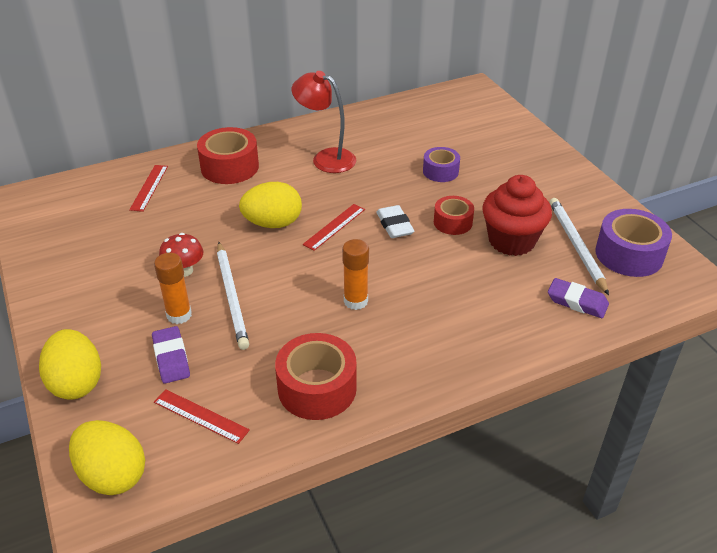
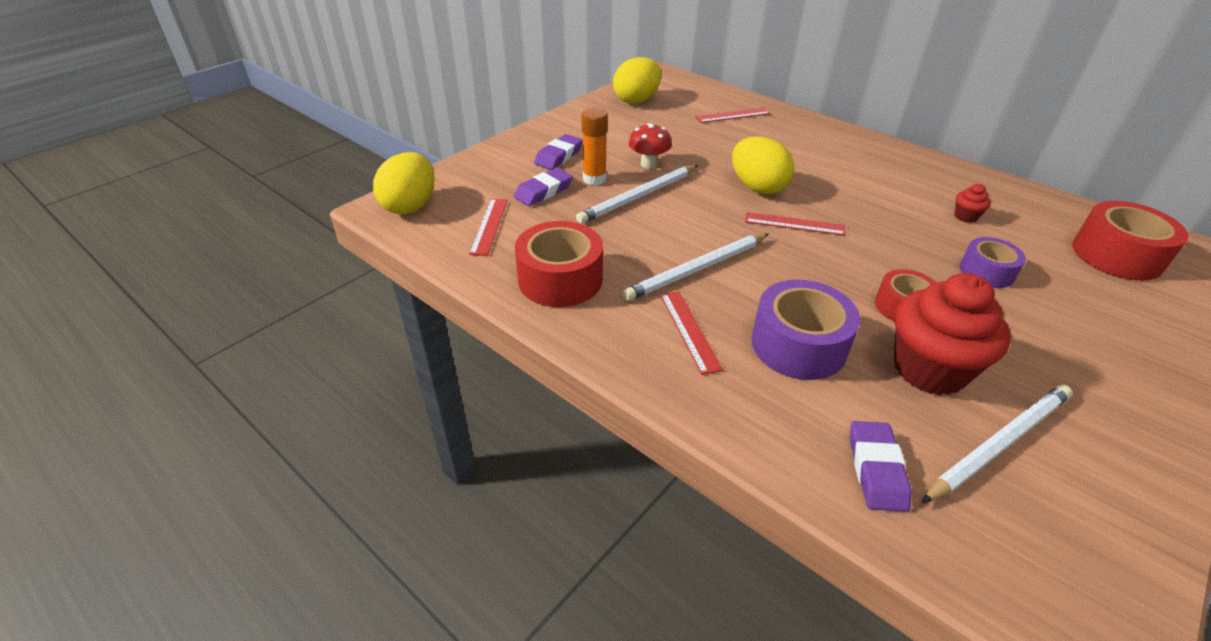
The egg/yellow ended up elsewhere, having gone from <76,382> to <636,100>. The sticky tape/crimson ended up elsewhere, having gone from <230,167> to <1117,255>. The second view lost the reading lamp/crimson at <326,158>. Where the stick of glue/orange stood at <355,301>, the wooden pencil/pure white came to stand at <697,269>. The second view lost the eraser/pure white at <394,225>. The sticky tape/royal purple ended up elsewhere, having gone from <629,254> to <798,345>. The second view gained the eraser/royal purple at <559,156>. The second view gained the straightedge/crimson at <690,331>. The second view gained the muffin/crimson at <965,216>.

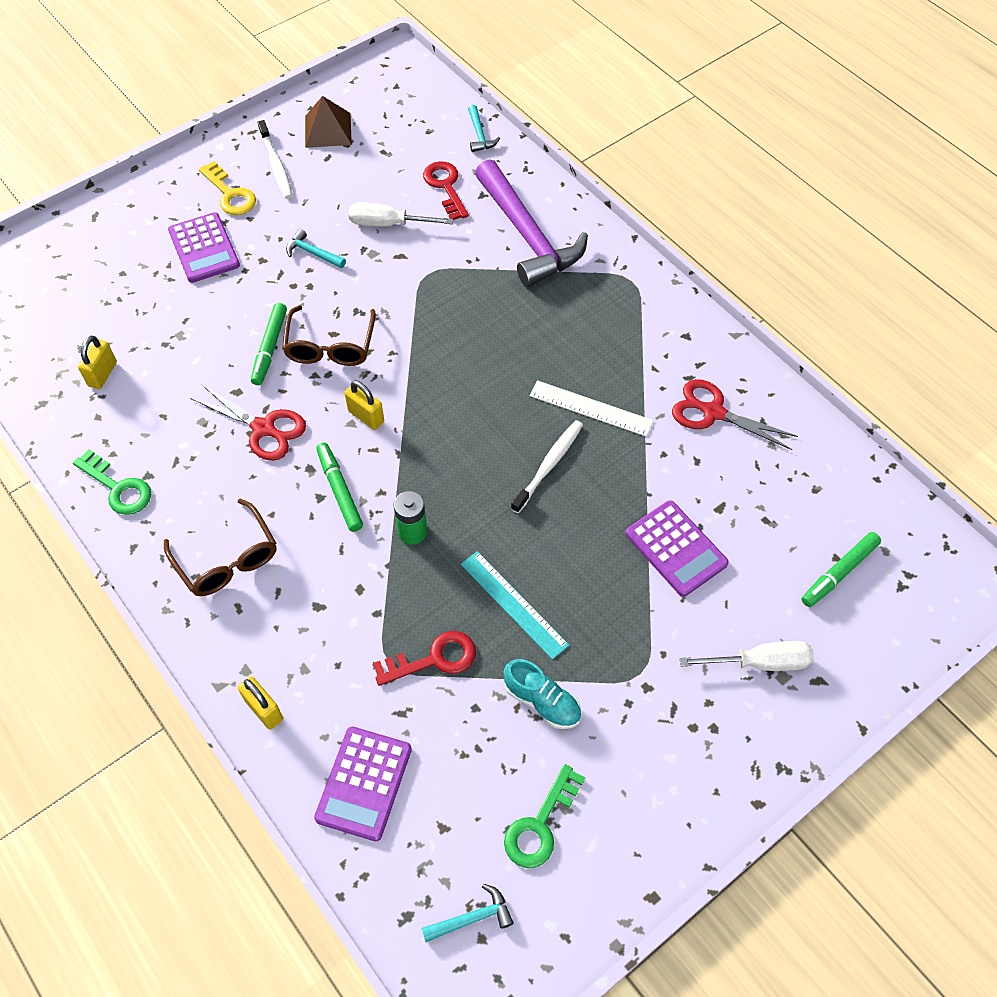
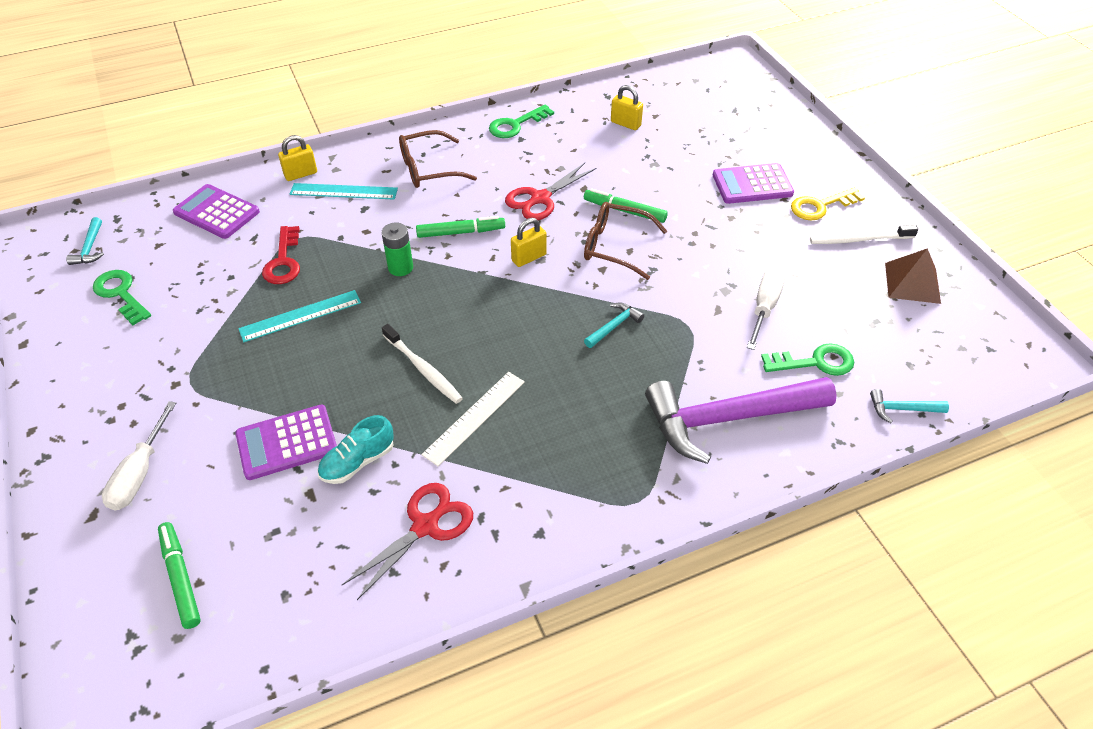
The carpenter's hammer/turquoise ended up elsewhere, having gone from <313,253> to <614,326>. What was the latchkey/crimson at <445,187> turned into the latchkey/green at <815,362>. The shoe/turquoise ended up elsewhere, having gone from <542,701> to <358,462>. The second view gained the straightedge/turquoise at <343,191>.

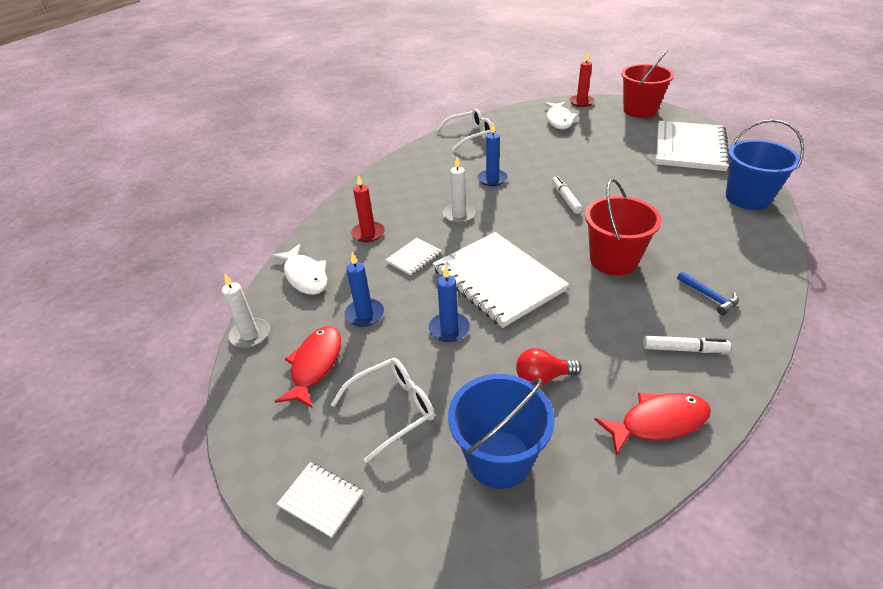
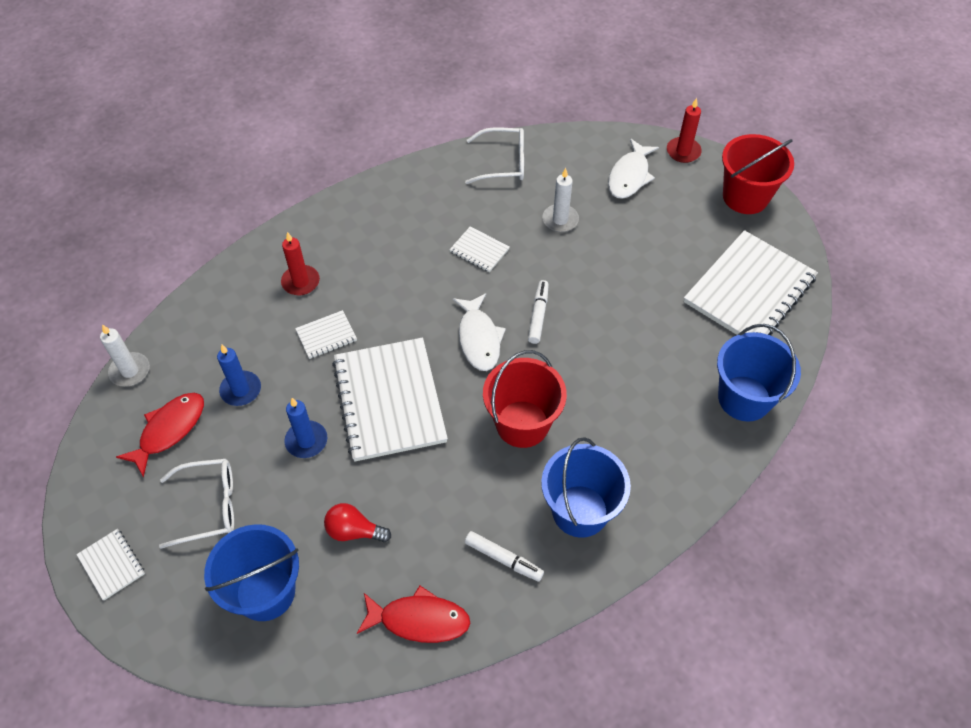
The fish/pure white ended up elsewhere, having gone from <305,276> to <479,339>. The candle/pure white ended up elsewhere, having gone from <459,215> to <560,220>. Where the candle/blue stood at <492,179>, the notepad/pure white came to stand at <479,250>. Where the carpenter's hammer/blue stood at <709,296>, the bucket/blue came to stand at <580,511>.

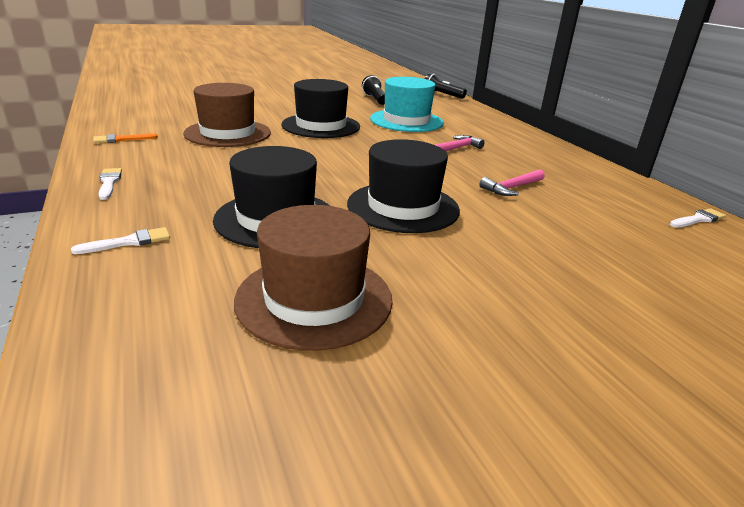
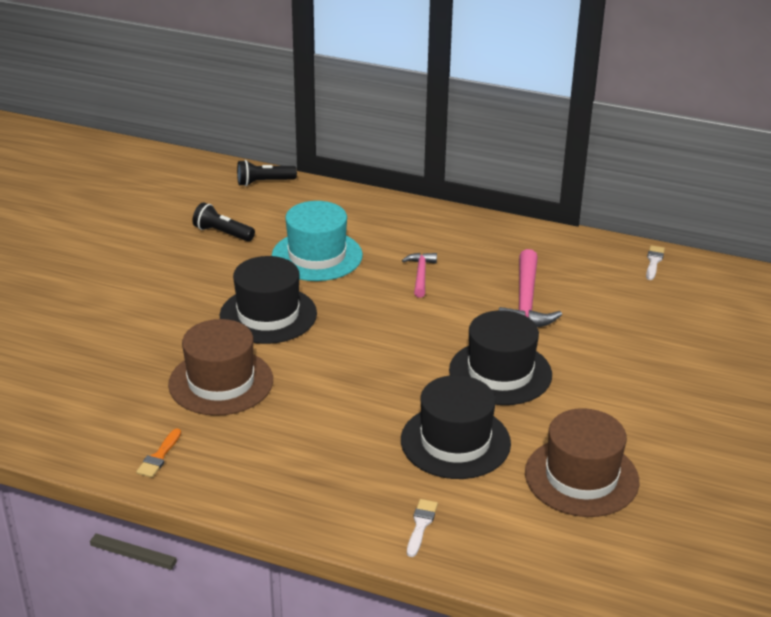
The second view lost the brush/pure white at <109,182>. The size of the carpenter's hammer/rosy at <512,188> changed by a factor of 1.71.

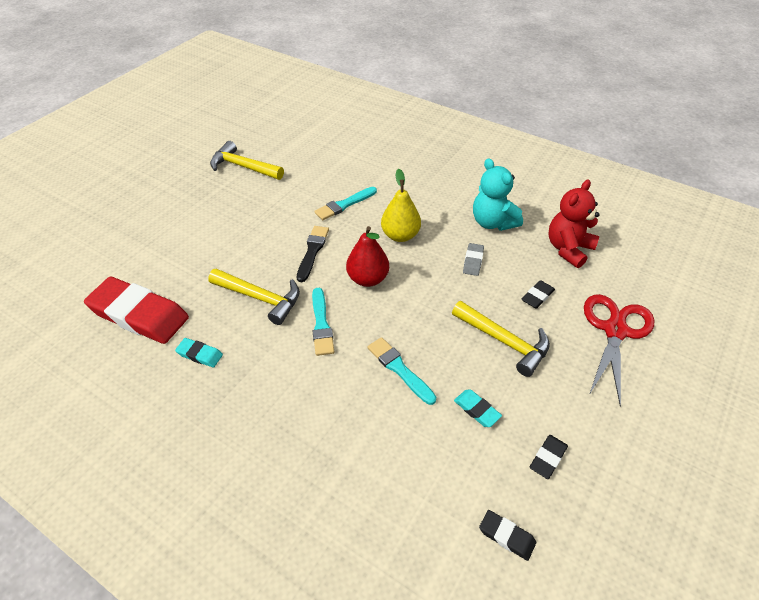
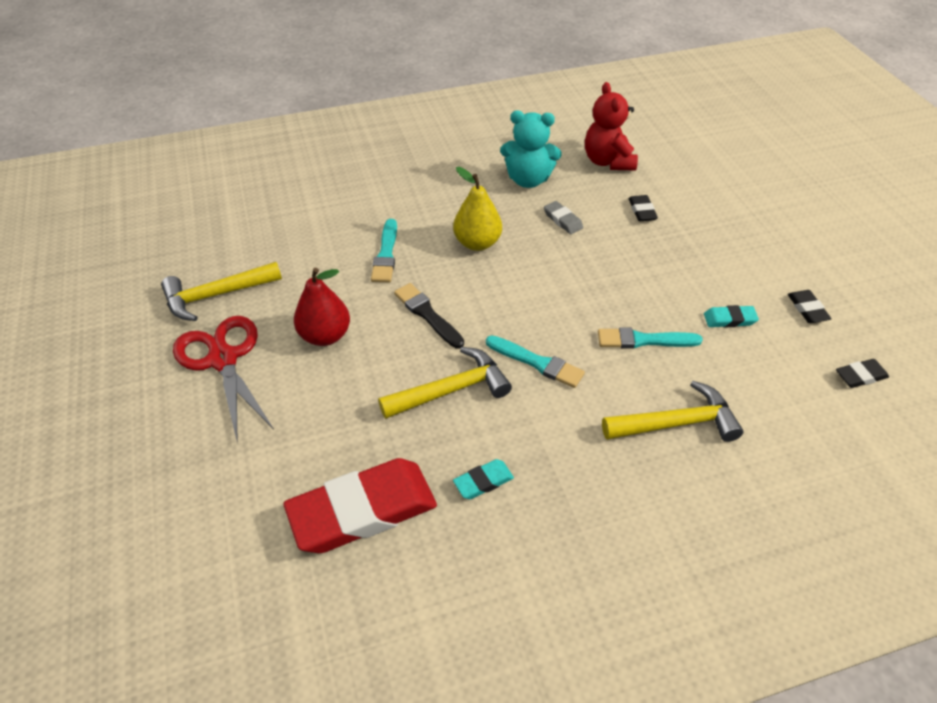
The toy pear/crimson ended up elsewhere, having gone from <368,279> to <325,336>. The carpenter's hammer/yellow ended up elsewhere, having gone from <504,341> to <676,423>. The pair of scissors/crimson ended up elsewhere, having gone from <615,330> to <223,359>.

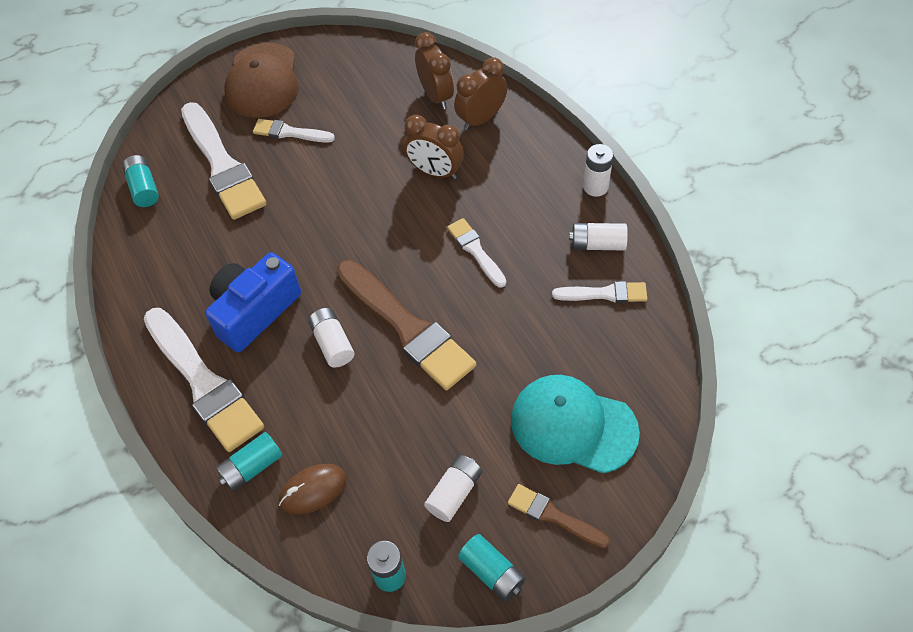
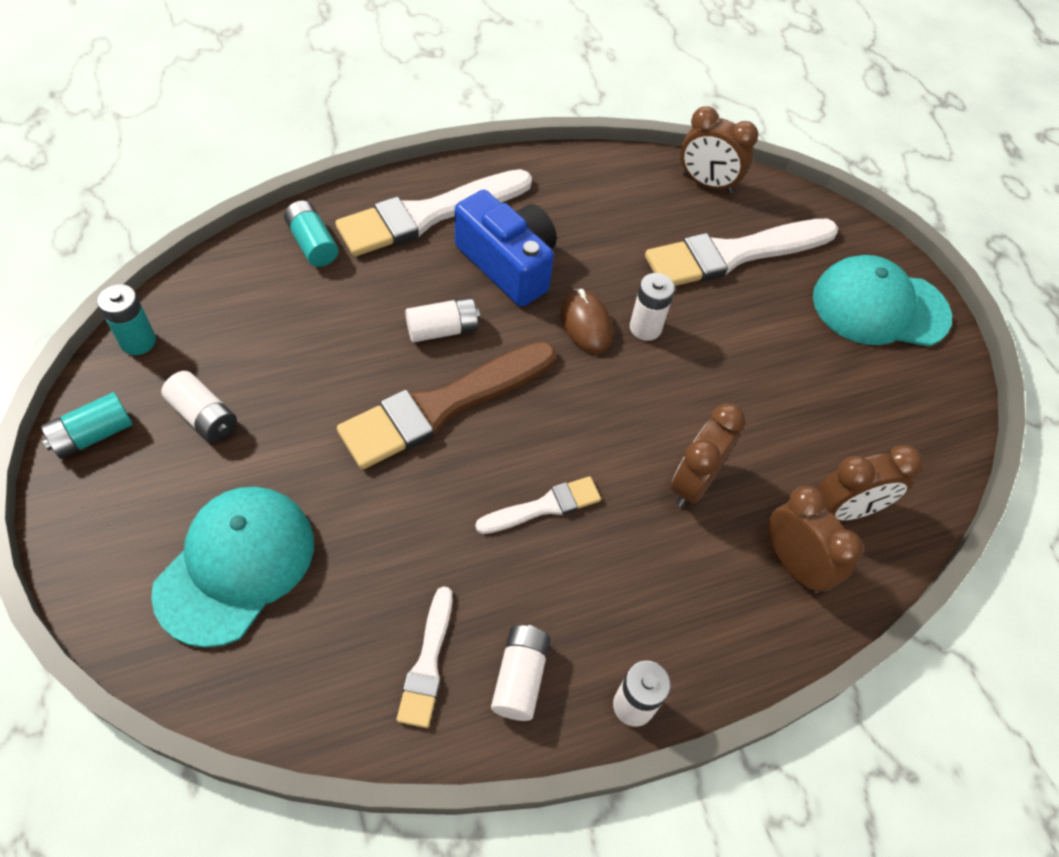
Where the power cell/turquoise stood at <144,188>, the bedside clock/dark brown came to stand at <707,183>. What was the peaked cap/dark brown at <263,81> turned into the peaked cap/turquoise at <879,307>. The second view lost the brush/pure white at <290,132>. The PC mouse/dark brown ended up elsewhere, having gone from <313,490> to <586,324>. The second view lost the brush/dark brown at <554,516>. The second view gained the power cell/pure white at <645,328>.

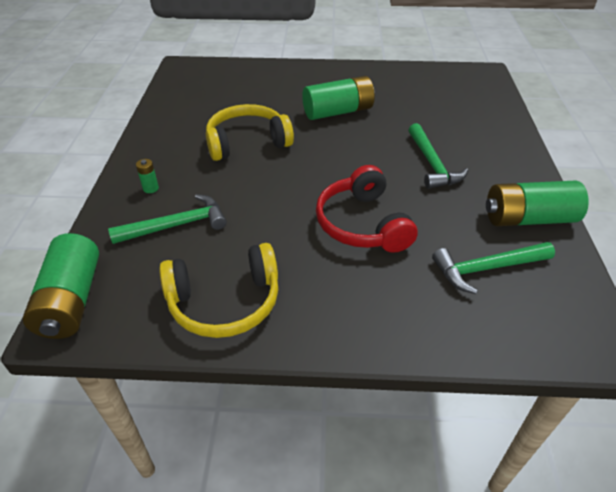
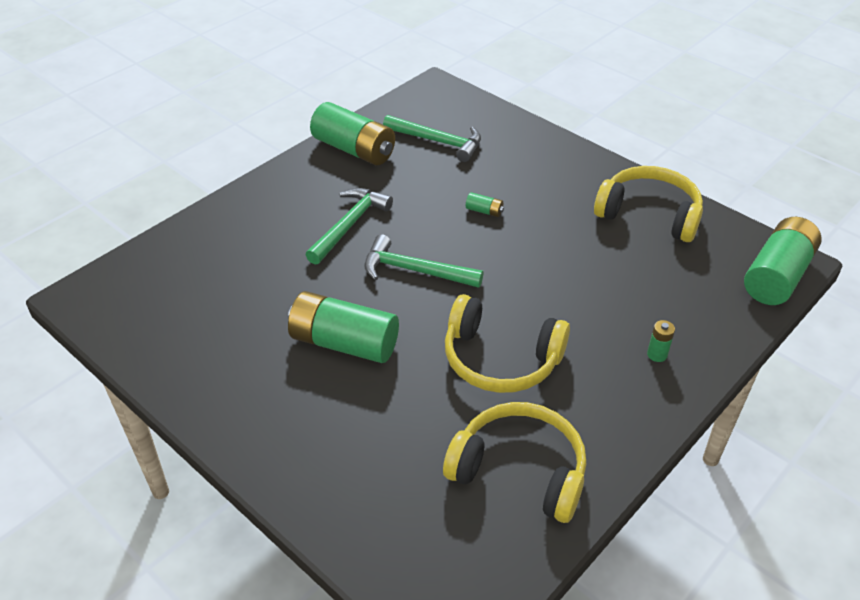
The carpenter's hammer/green ended up elsewhere, having gone from <177,225> to <414,270>. Where the headphones/crimson stood at <362,224>, the power cell/green came to stand at <484,211>. The second view gained the headphones/yellow at <519,471>.

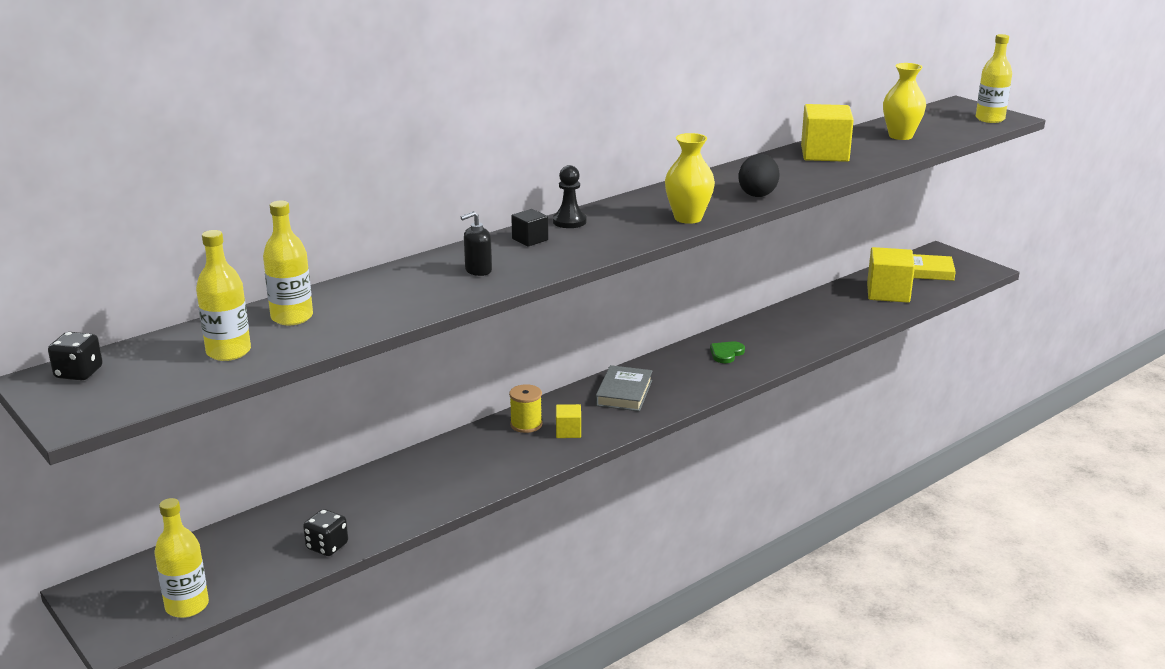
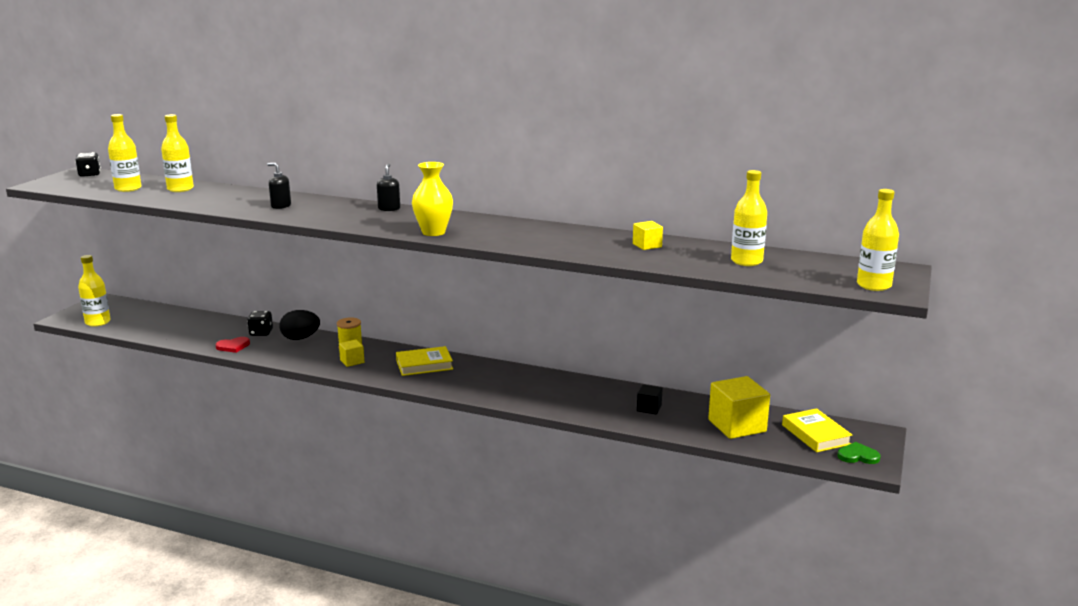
The dice/black ended up elsewhere, having gone from <327,546> to <261,333>. The cube/black ended up elsewhere, having gone from <530,239> to <649,408>. Where the chess pawn/black stood at <569,221>, the soap dispenser/black came to stand at <389,209>. What was the book/grey at <624,393> turned into the book/yellow at <424,365>. The heart shape/green ended up elsewhere, having gone from <726,353> to <858,456>. The egg/black ended up elsewhere, having gone from <758,194> to <300,338>. The size of the cube/yellow at <824,154> changed by a factor of 0.50. Where the flower vase/yellow stood at <900,136>, the flask/yellow came to stand at <746,261>. The second view gained the heart shape/crimson at <233,346>.

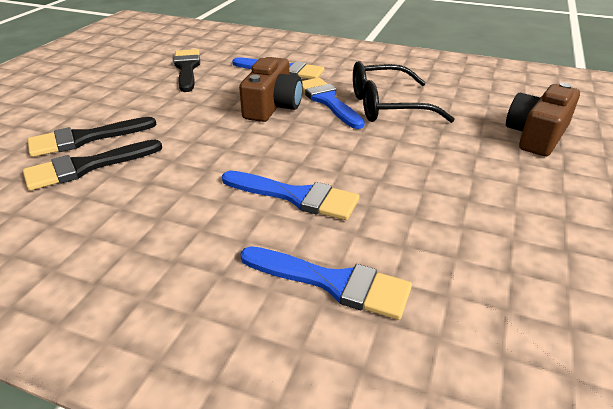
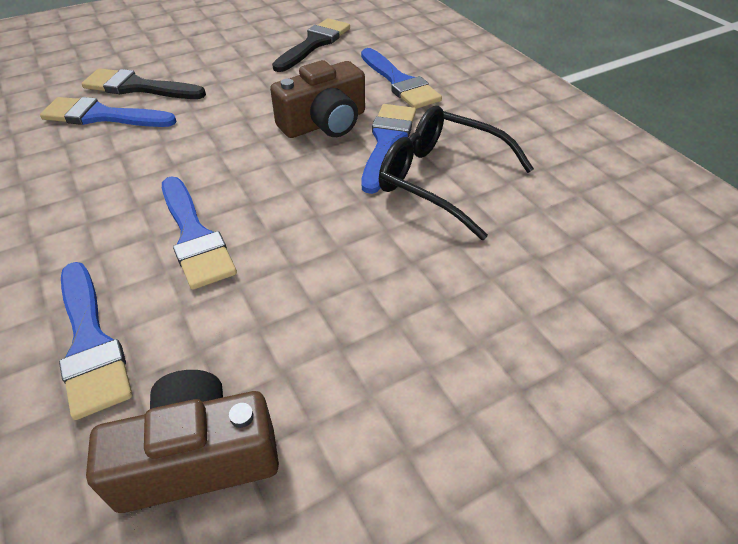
What was the brush/black at <86,167> turned into the brush/blue at <102,116>. The compact camera/dark brown ended up elsewhere, having gone from <536,135> to <198,457>.

